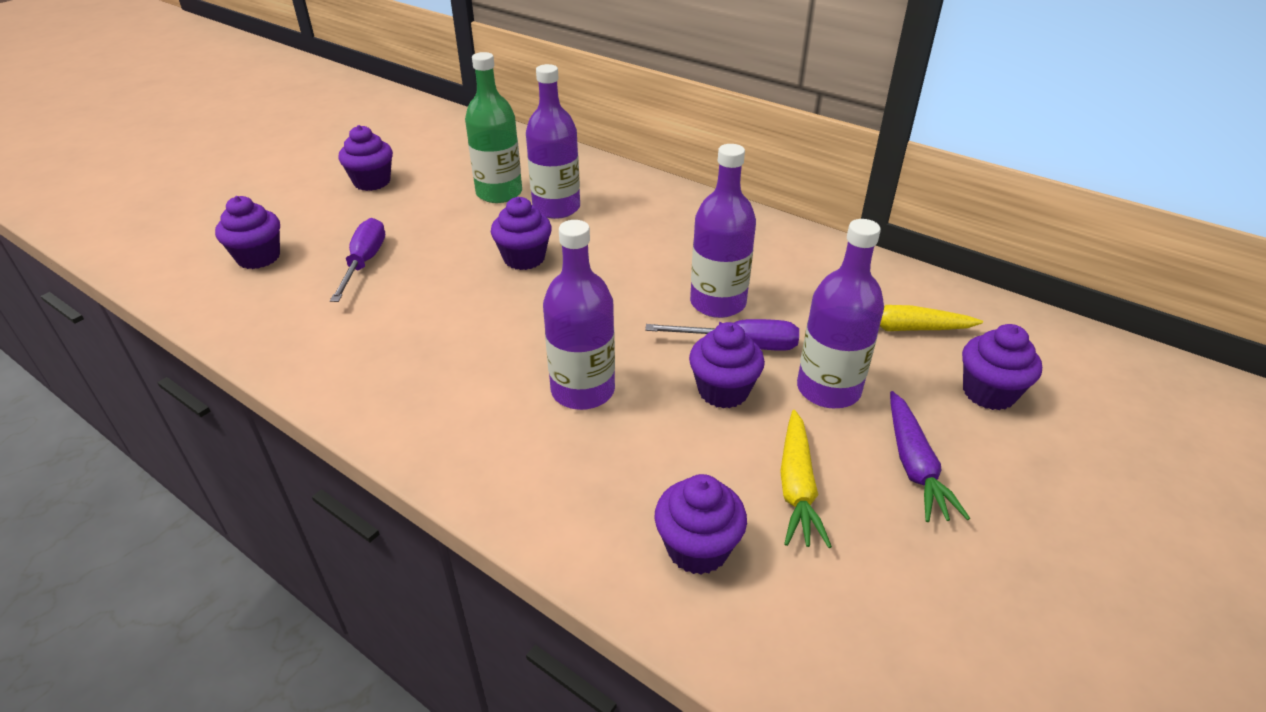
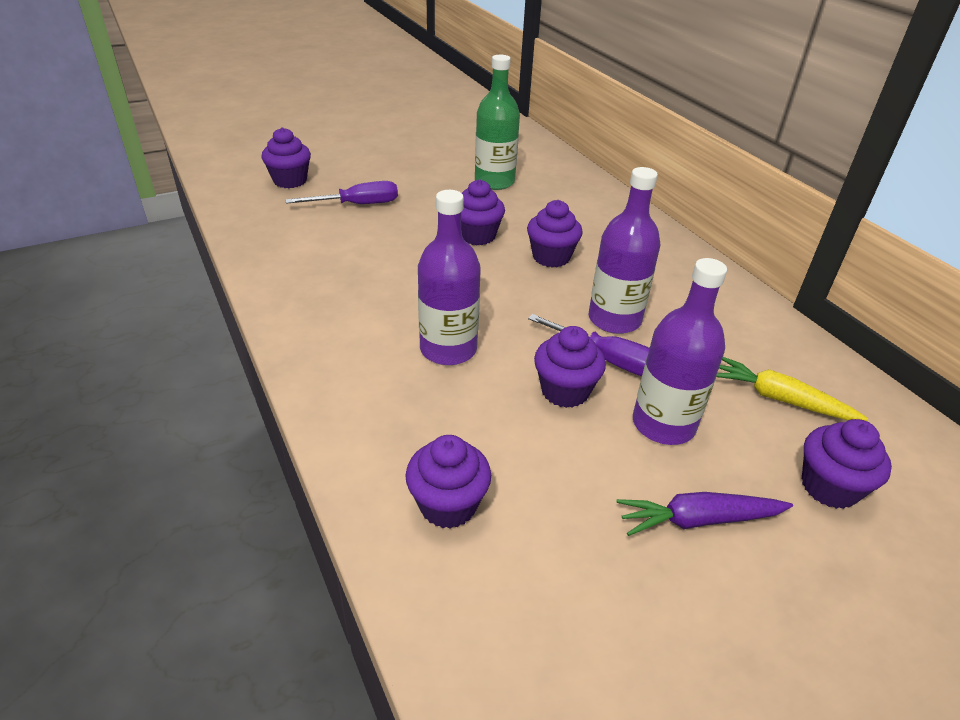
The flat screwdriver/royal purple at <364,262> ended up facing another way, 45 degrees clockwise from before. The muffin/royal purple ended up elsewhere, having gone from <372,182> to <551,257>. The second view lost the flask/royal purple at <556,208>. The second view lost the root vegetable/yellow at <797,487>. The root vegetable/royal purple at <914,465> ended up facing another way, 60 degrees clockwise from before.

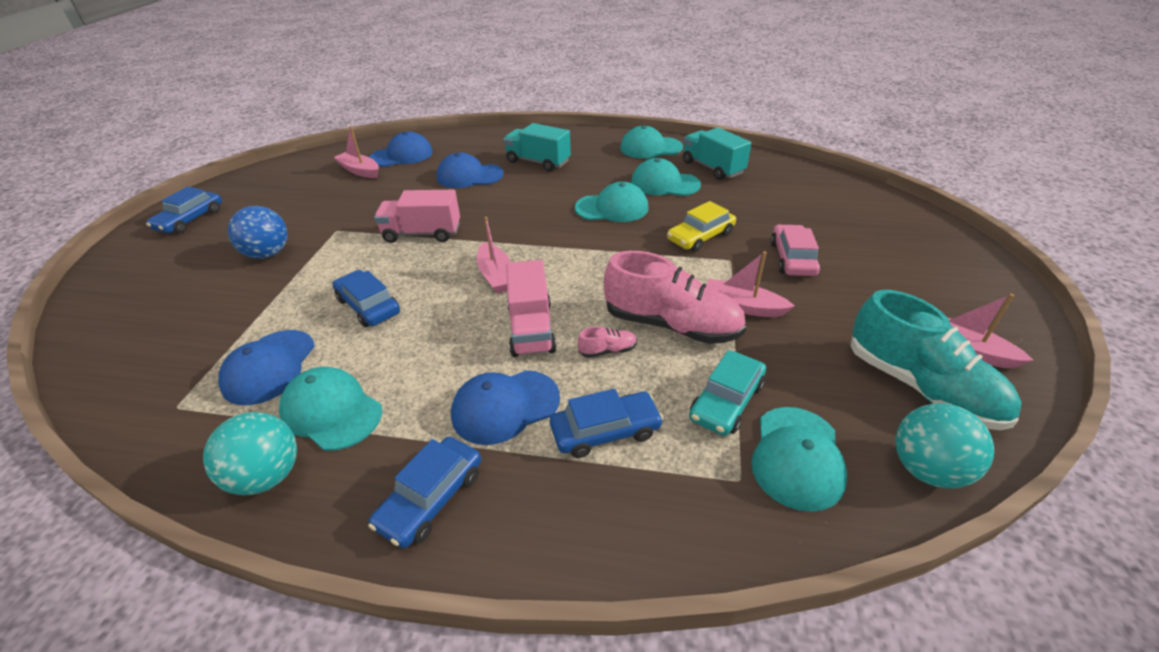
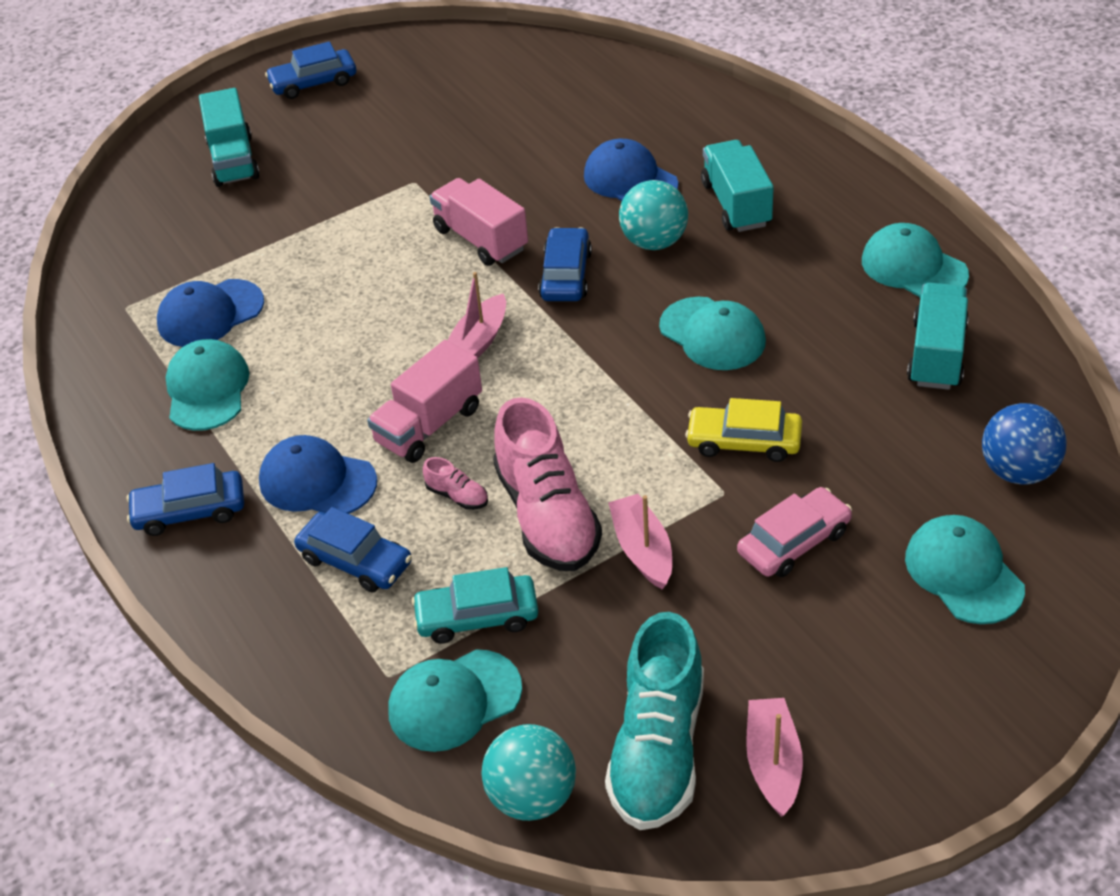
The sphere/turquoise ended up elsewhere, having gone from <267,476> to <654,242>. The sphere/blue ended up elsewhere, having gone from <268,254> to <1018,471>. The automobile/blue ended up elsewhere, having gone from <368,306> to <566,275>. The second view lost the boat/rosy at <360,171>. The second view lost the peaked cap/blue at <402,155>. The peaked cap/turquoise ended up elsewhere, having gone from <664,184> to <963,573>. The second view gained the lorry/turquoise at <233,160>.

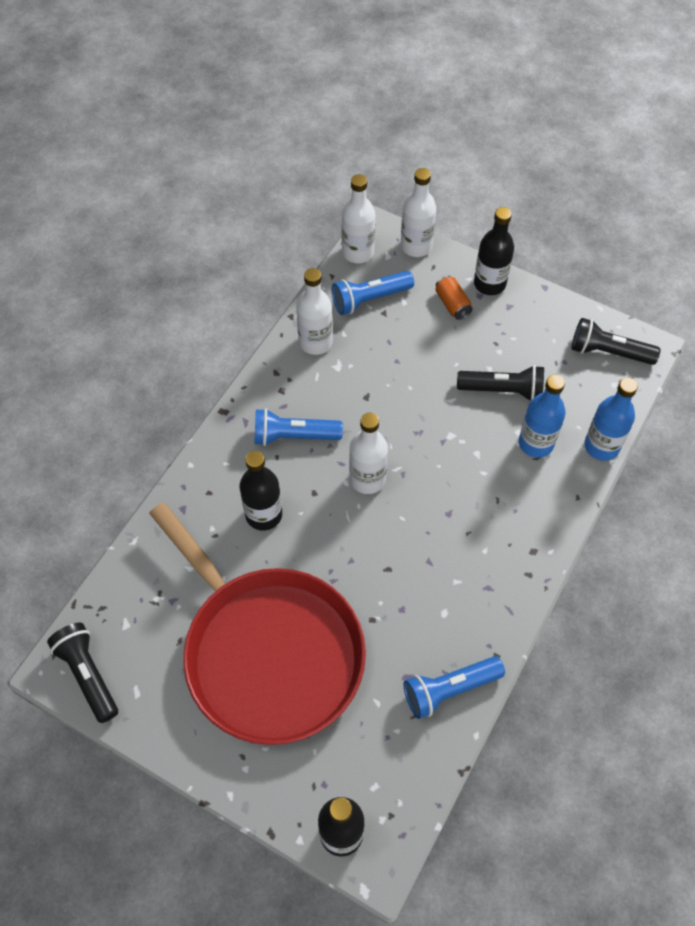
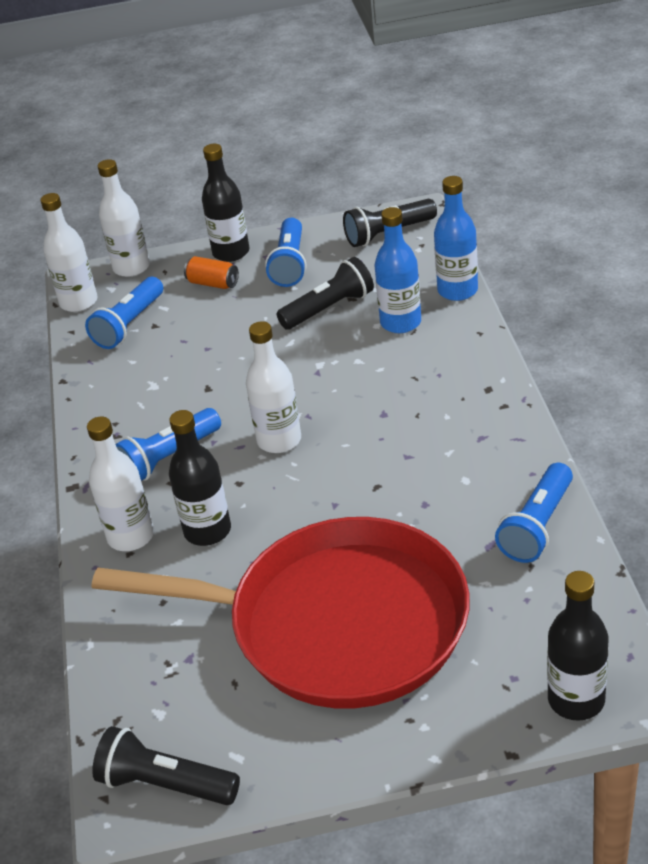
The flask/pure white ended up elsewhere, having gone from <315,342> to <131,536>. The second view gained the pocket torch/blue at <290,264>.

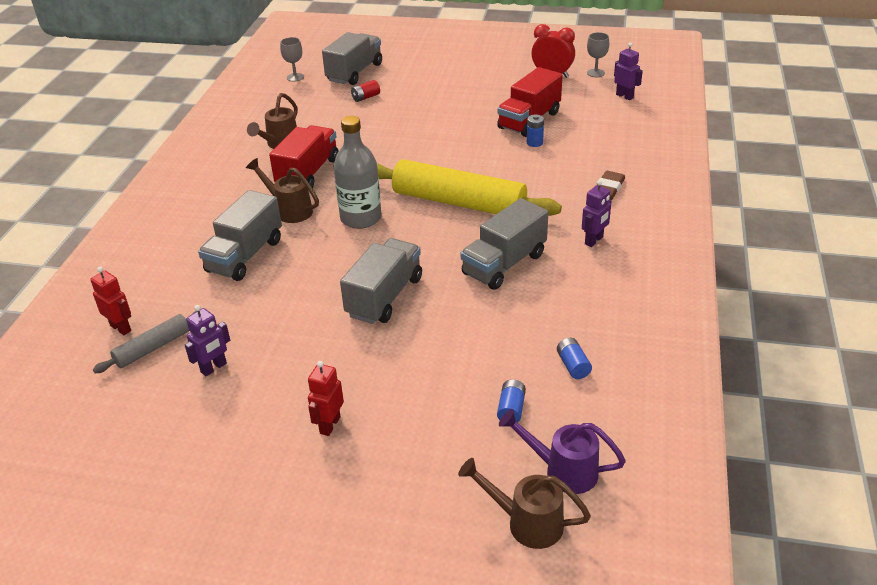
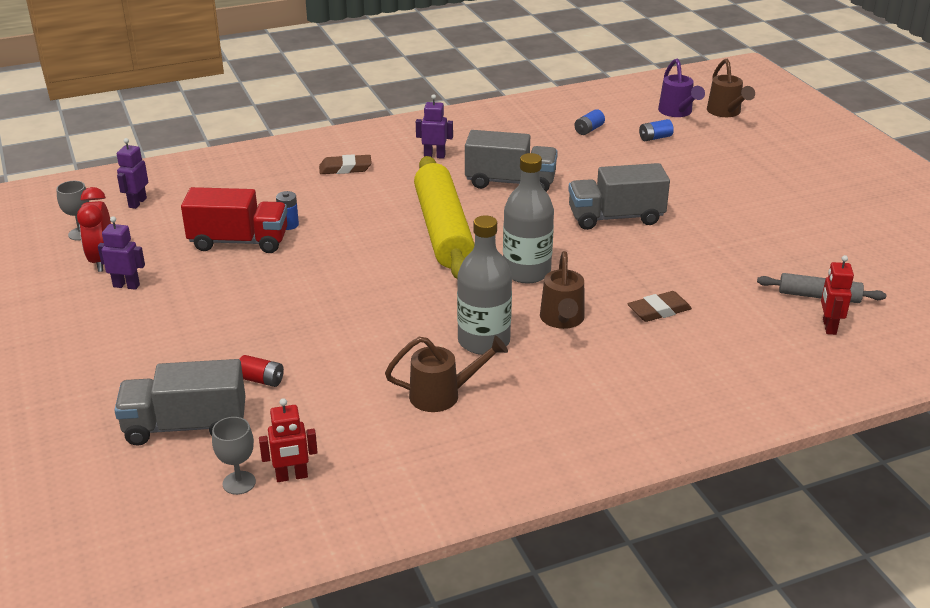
The robot/royal purple ended up elsewhere, having gone from <214,368> to <126,285>. Where the lorry/grey stood at <245,256>, the eraser/dark brown came to stand at <659,311>. Where the lorry/crimson stood at <308,173>, the flask/grey came to stand at <484,341>. The robot/crimson ended up elsewhere, having gone from <329,425> to <292,476>.

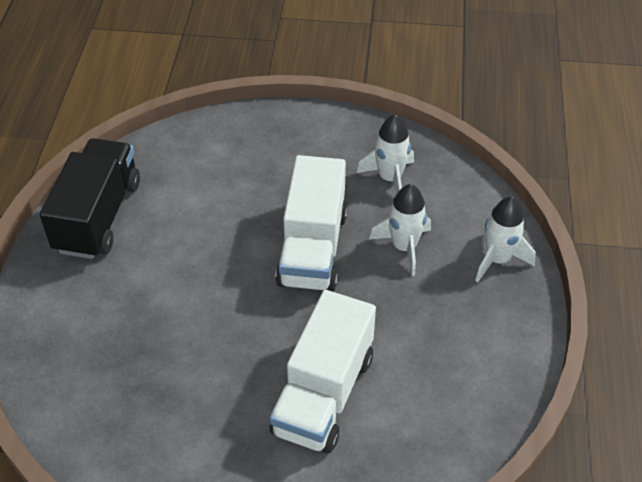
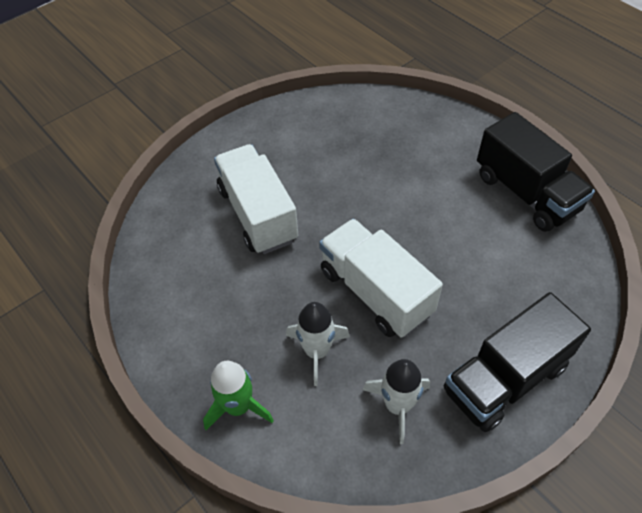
What was the rocket/pure white at <497,259> turned into the rocket/green at <238,407>. The second view gained the lorry/black at <505,378>.

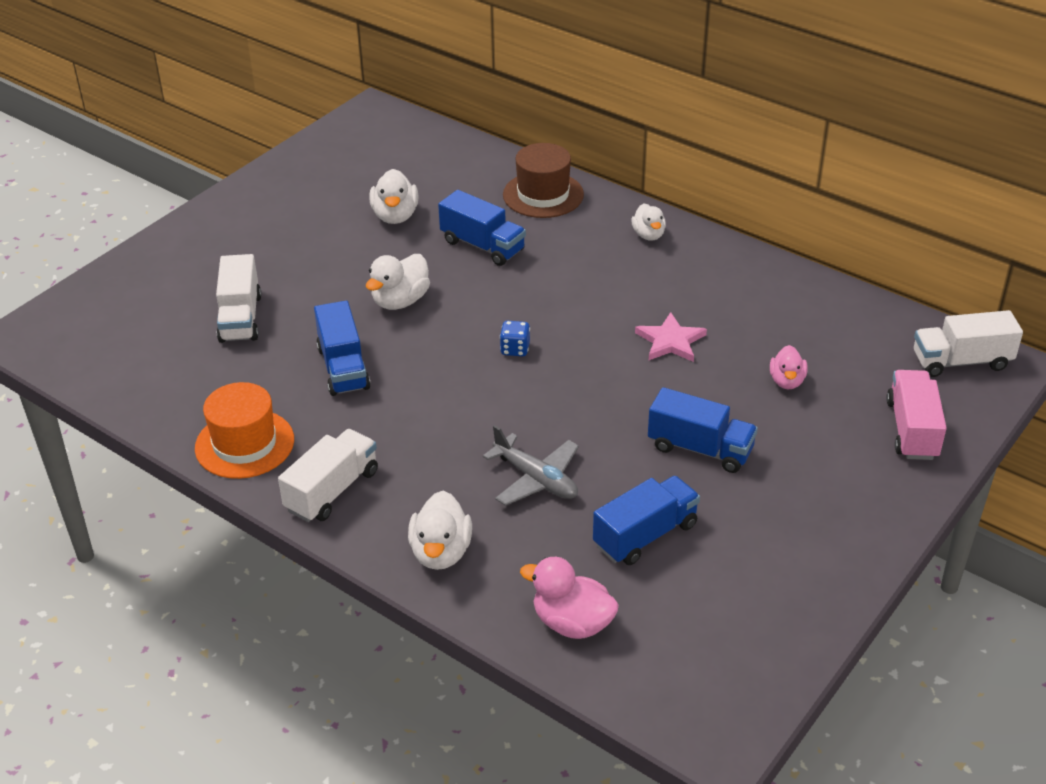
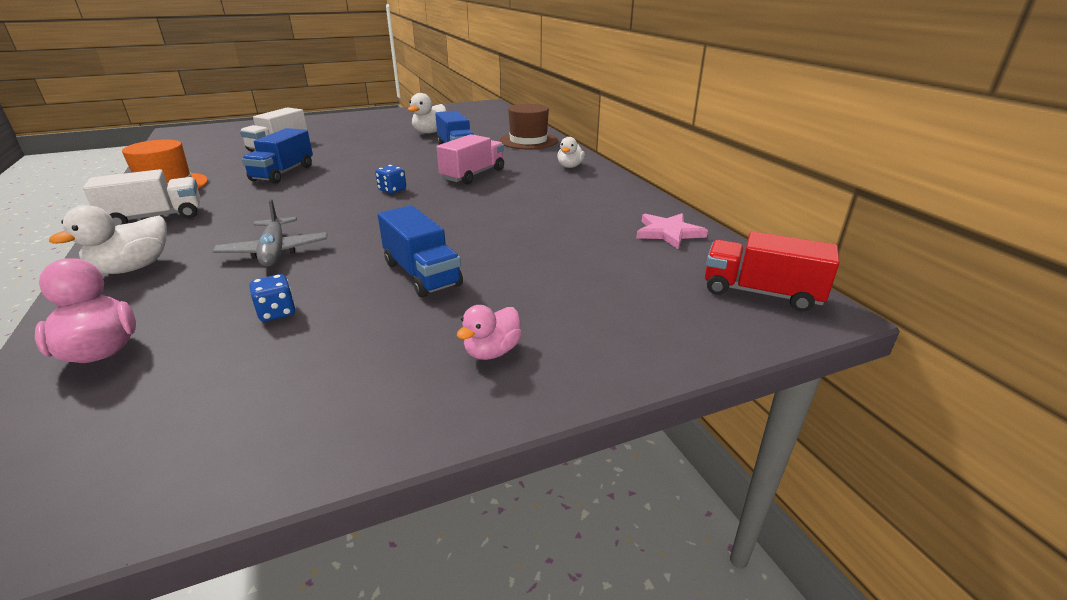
The second view lost the rubber duck/pure white at <400,301>. Where the lorry/blue stood at <645,535>, the dice/blue came to stand at <277,312>. The star shape/rosy ended up elsewhere, having gone from <670,341> to <668,233>. The rubber duck/rosy ended up elsewhere, having gone from <787,381> to <492,351>. The lorry/rosy ended up elsewhere, having gone from <912,430> to <473,175>. What was the lorry/pure white at <961,361> turned into the lorry/crimson at <761,293>.

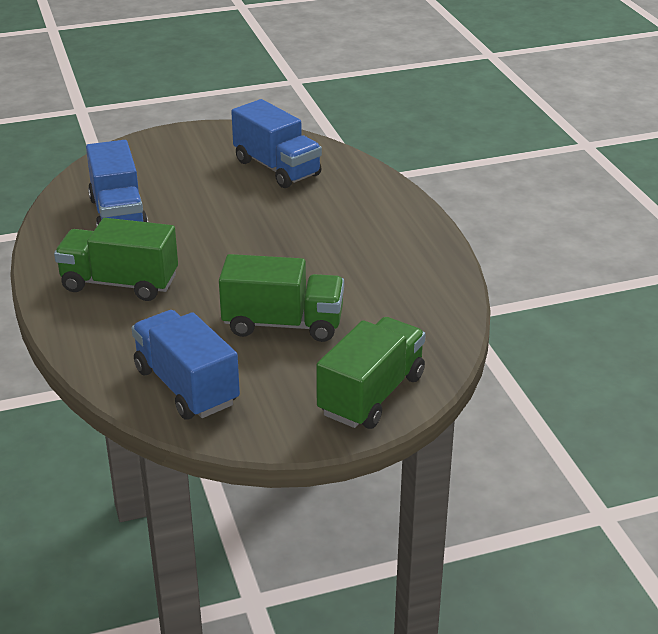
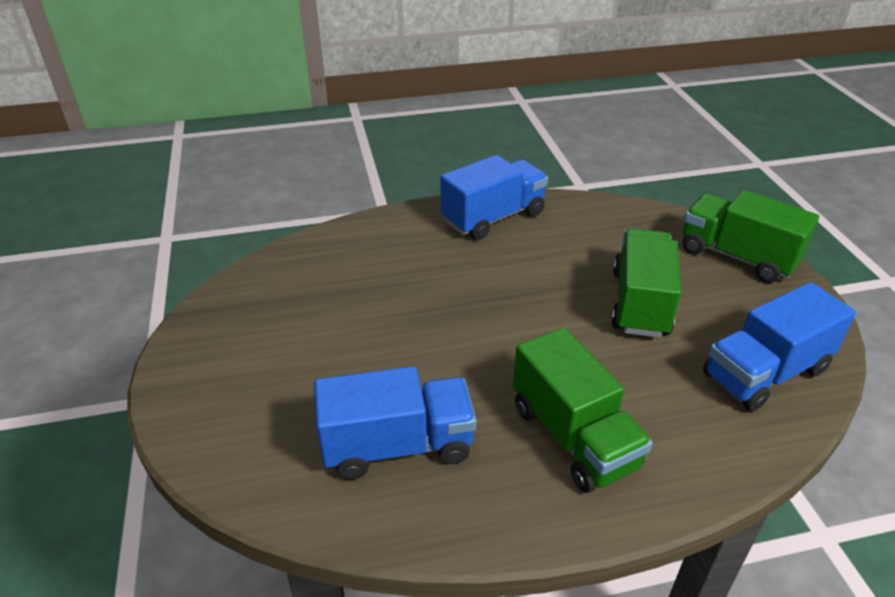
The lorry/green at <120,283> ended up facing another way, 45 degrees counterclockwise from before. The lorry/blue ended up elsewhere, having gone from <277,168> to <493,218>.

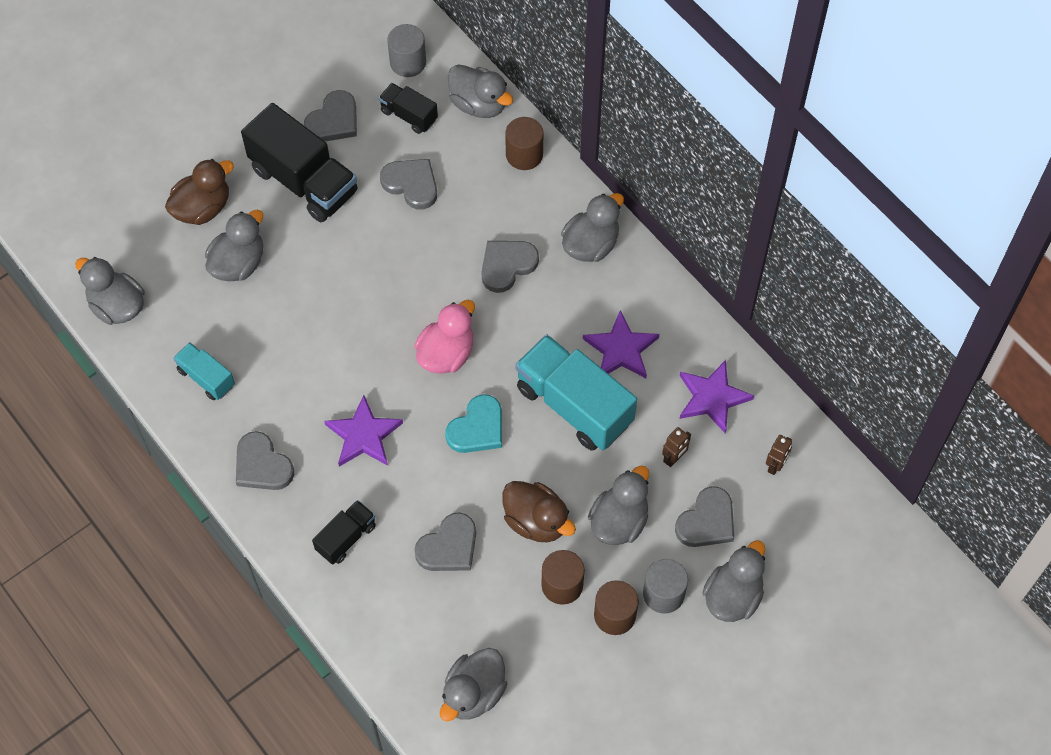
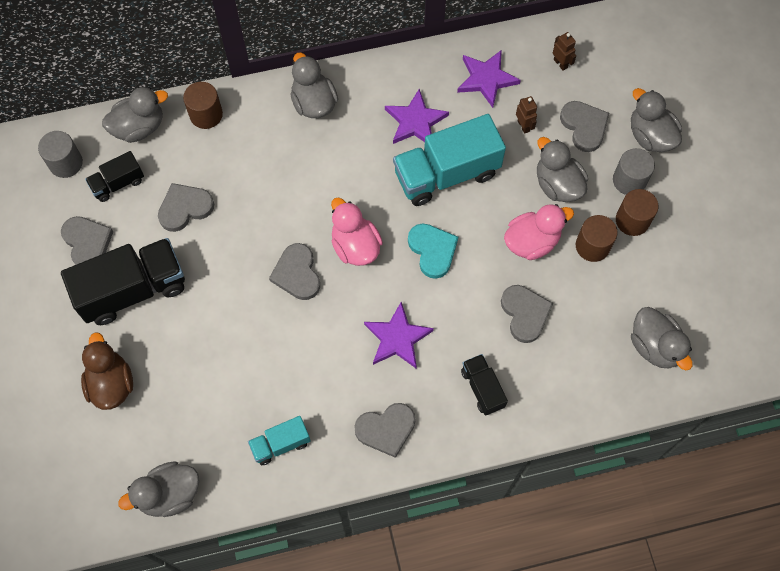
The second view lost the rubber duck/grey at <238,263>. The heart shape/grey ended up elsewhere, having gone from <507,265> to <297,274>. What was the rubber duck/dark brown at <536,521> turned into the rubber duck/rosy at <532,242>.

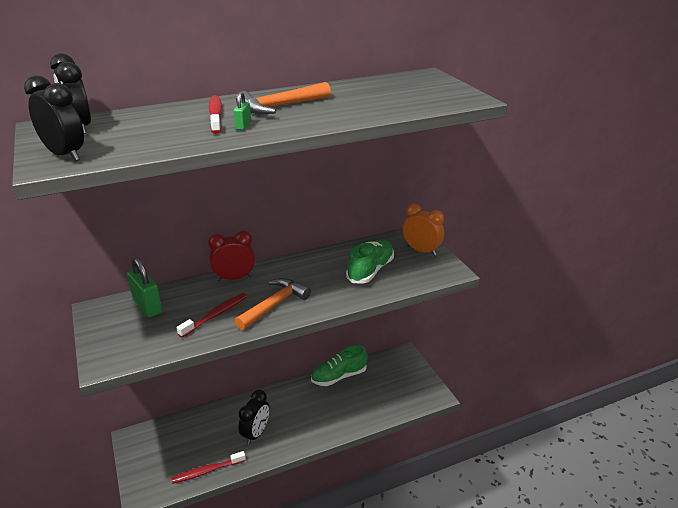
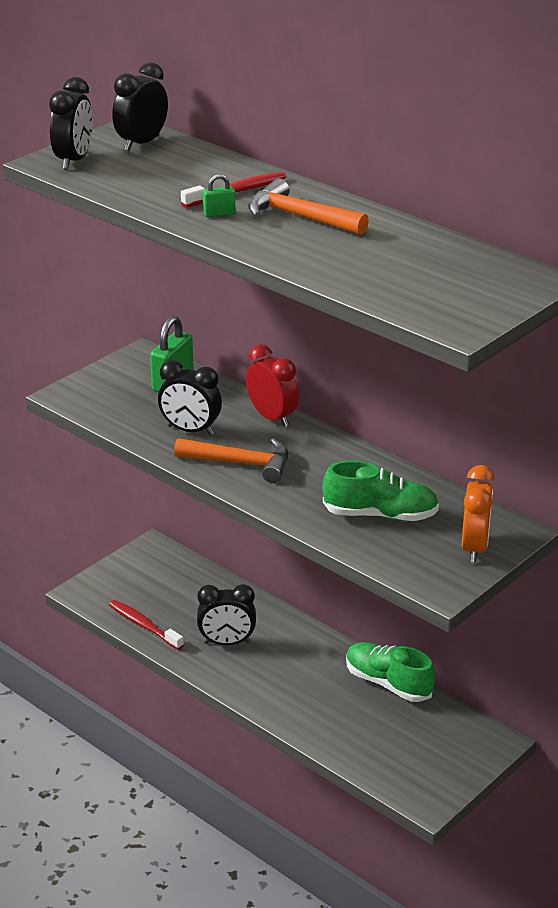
Where the tooth brush/crimson stood at <216,315>, the bedside clock/black came to stand at <190,430>.

